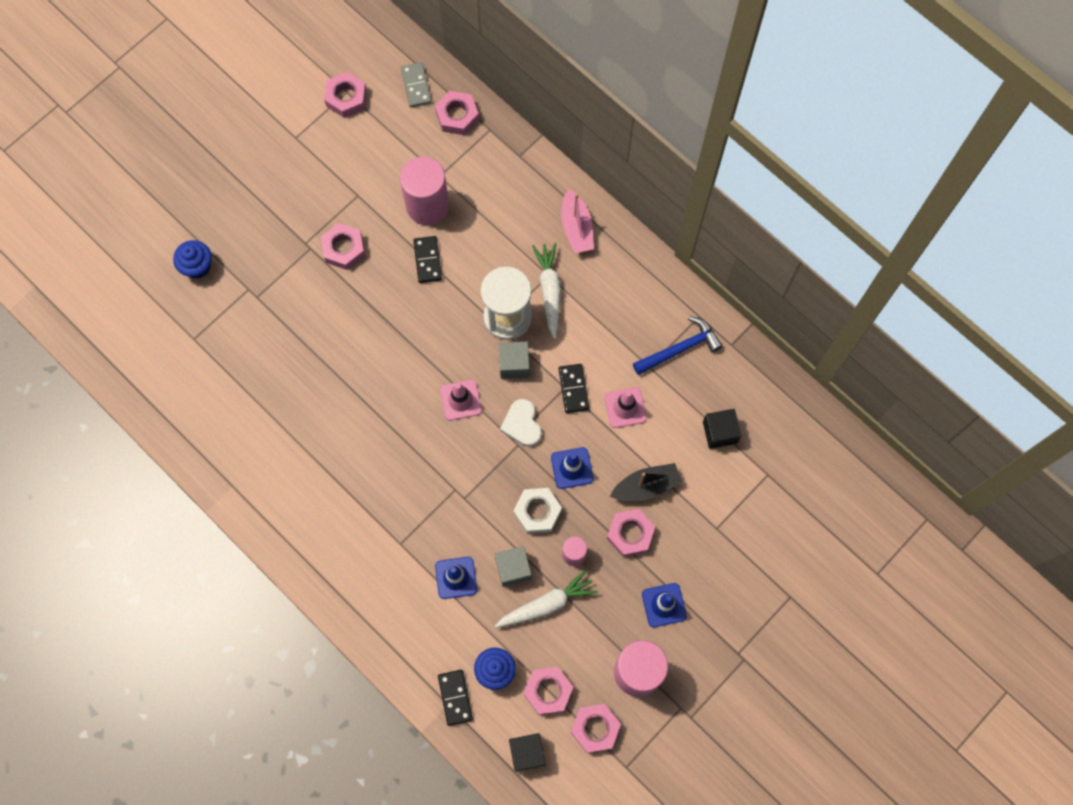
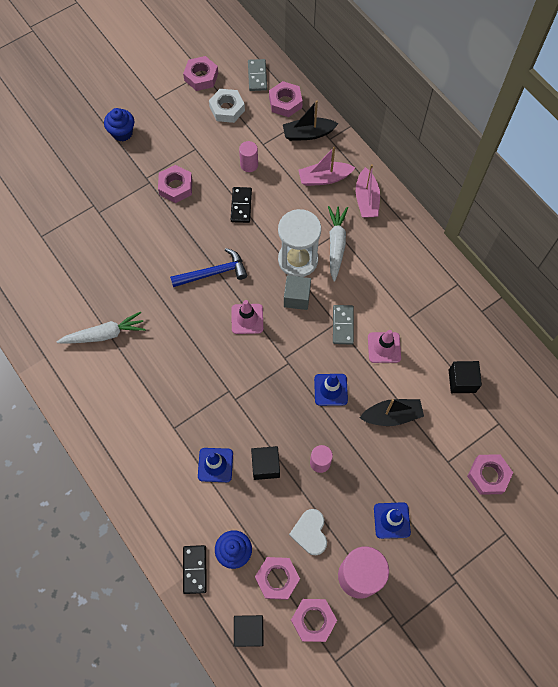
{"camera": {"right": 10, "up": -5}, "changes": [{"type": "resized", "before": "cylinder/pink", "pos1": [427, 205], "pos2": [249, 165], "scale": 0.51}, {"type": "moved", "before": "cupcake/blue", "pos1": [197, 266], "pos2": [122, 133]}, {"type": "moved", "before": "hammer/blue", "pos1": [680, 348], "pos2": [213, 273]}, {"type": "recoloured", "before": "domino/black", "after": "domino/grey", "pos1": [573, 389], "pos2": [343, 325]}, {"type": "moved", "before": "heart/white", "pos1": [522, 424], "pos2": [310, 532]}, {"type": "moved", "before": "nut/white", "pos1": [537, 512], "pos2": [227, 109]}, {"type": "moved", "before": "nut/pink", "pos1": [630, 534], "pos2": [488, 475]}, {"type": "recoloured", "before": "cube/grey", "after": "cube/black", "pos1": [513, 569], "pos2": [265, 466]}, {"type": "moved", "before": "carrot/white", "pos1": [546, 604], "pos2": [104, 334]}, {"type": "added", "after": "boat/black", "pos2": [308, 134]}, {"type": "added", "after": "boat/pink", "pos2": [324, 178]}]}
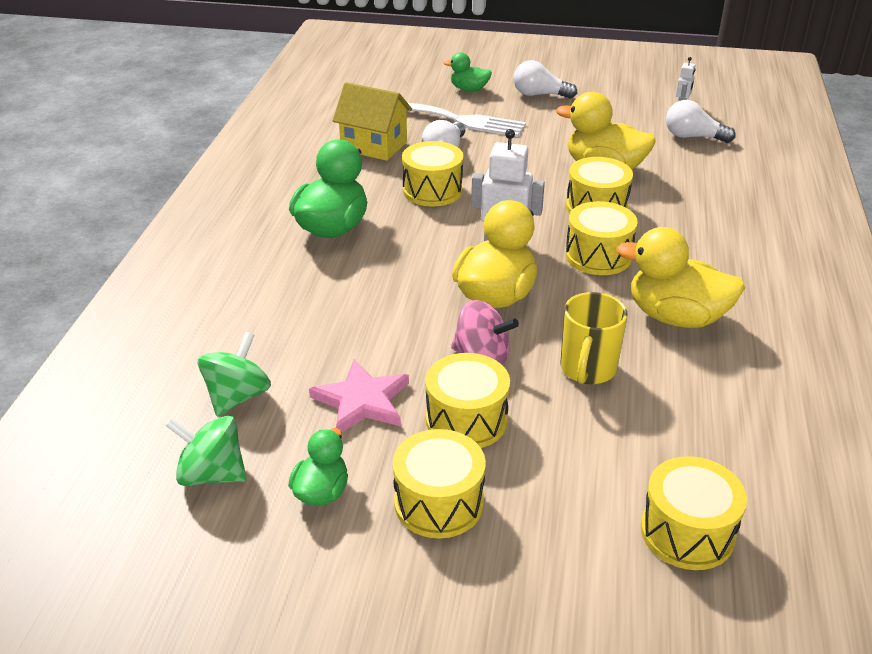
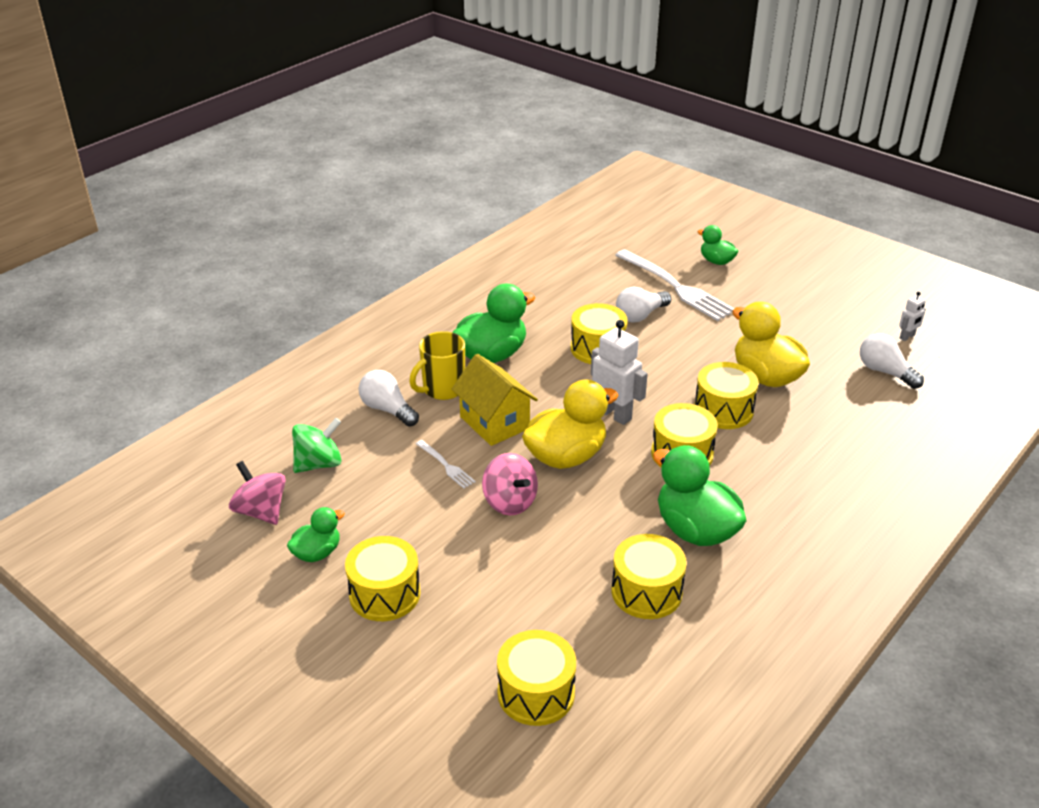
{"camera": {"right": 30, "up": 0}, "changes": [{"type": "moved", "before": "light bulb/white", "pos1": [539, 95], "pos2": [387, 409]}, {"type": "moved", "before": "house/yellow", "pos1": [374, 146], "pos2": [494, 422]}, {"type": "recoloured", "before": "duck/yellow", "after": "duck/green", "pos1": [676, 317], "pos2": [695, 530]}, {"type": "moved", "before": "mug/yellow", "pos1": [587, 369], "pos2": [442, 389]}, {"type": "moved", "before": "drum/yellow", "pos1": [466, 420], "pos2": [646, 592]}, {"type": "removed", "before": "star/pink", "pos1": [362, 401]}, {"type": "recoloured", "before": "spinning top/green", "after": "spinning top/pink", "pos1": [212, 474], "pos2": [261, 511]}, {"type": "added", "after": "fork/white", "pos2": [446, 465]}]}
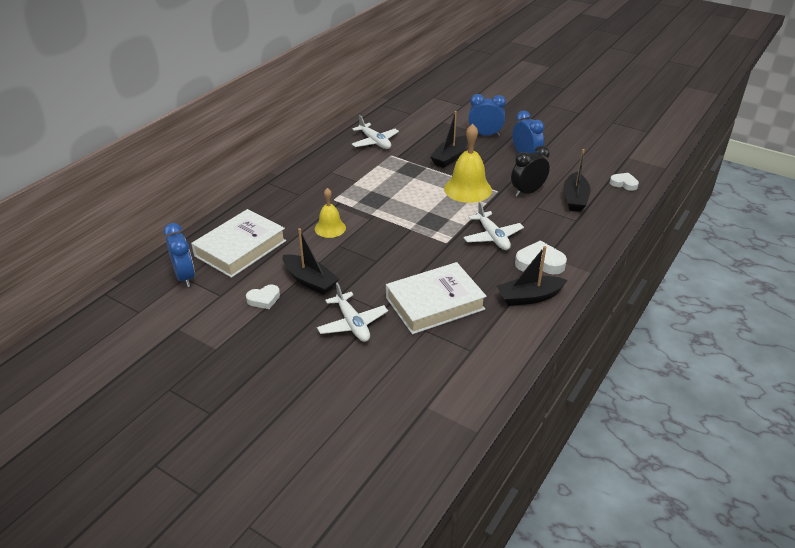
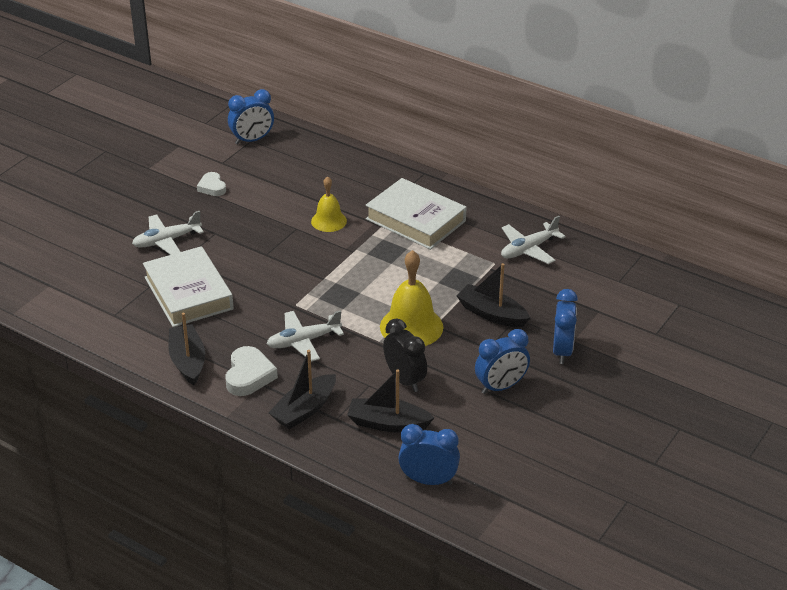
{"camera": {"right": 90, "up": 0}, "changes": [{"type": "replaced", "before": "heart/white", "after": "clock/blue", "pos1": [624, 183], "pos2": [428, 480]}, {"type": "moved", "before": "book/white", "pos1": [240, 248], "pos2": [415, 220]}, {"type": "moved", "before": "boat/black", "pos1": [310, 281], "pos2": [304, 410]}]}
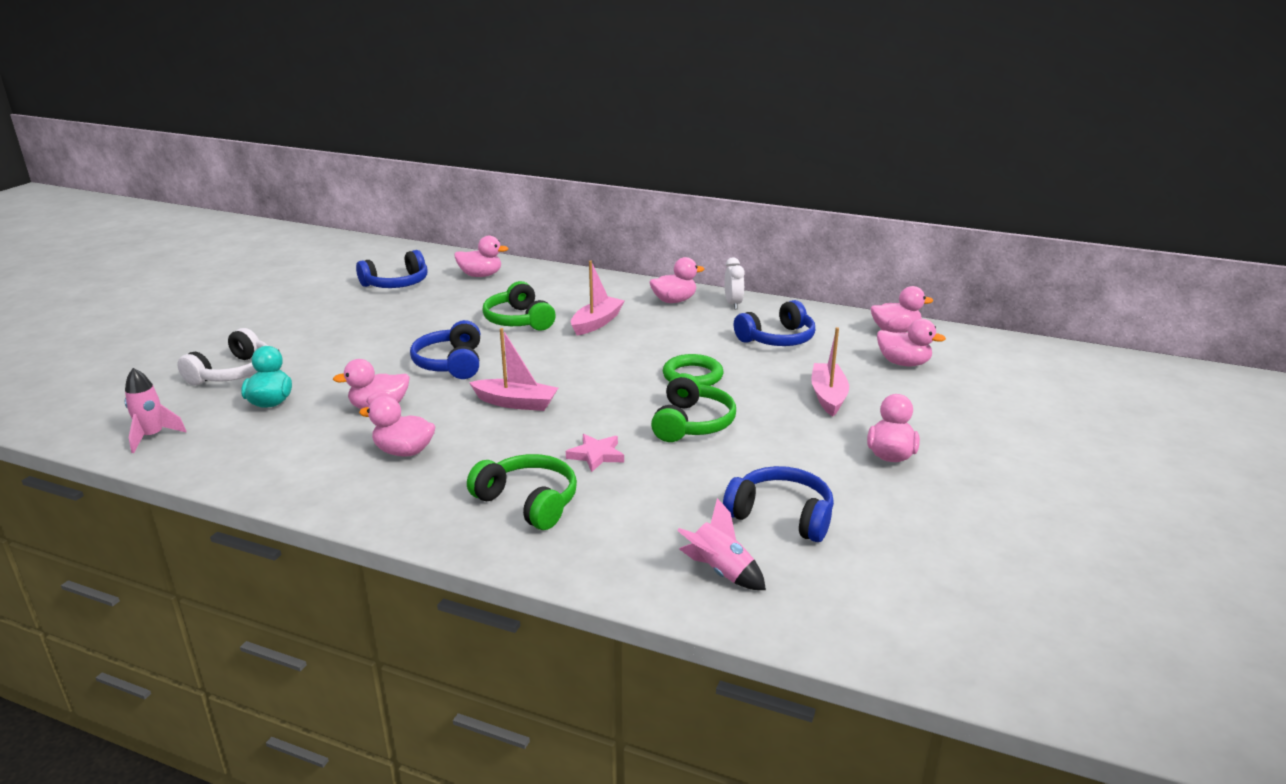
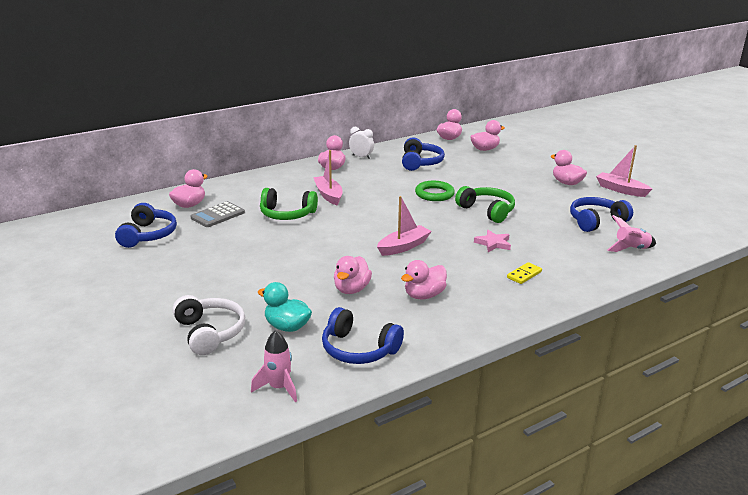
{"camera": {"right": -55, "up": 0}, "changes": [{"type": "moved", "before": "headphones/blue", "pos1": [451, 363], "pos2": [358, 349]}, {"type": "moved", "before": "boat/pink", "pos1": [828, 396], "pos2": [621, 190]}, {"type": "replaced", "before": "headphones/green", "after": "domino/yellow", "pos1": [528, 502], "pos2": [524, 275]}, {"type": "added", "after": "calculator/grey", "pos2": [218, 215]}]}
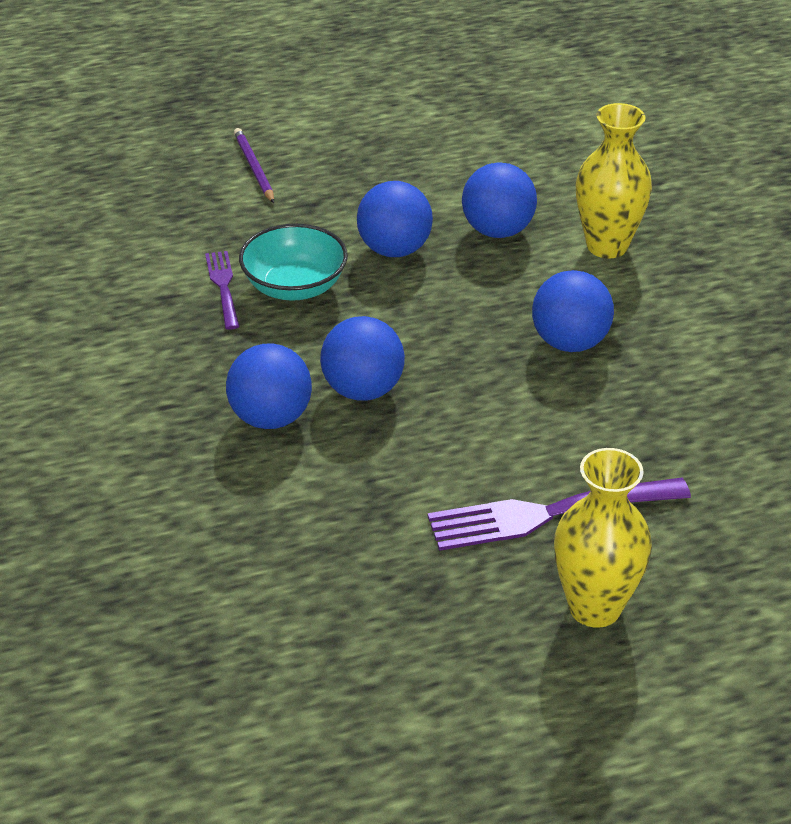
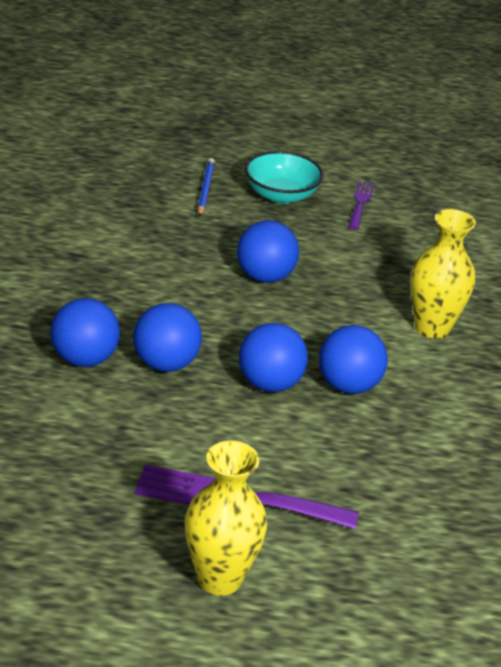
{"camera": {"right": 20, "up": -5}, "changes": [{"type": "recoloured", "before": "pencil/purple", "after": "pencil/blue", "pos1": [254, 168], "pos2": [205, 189]}, {"type": "moved", "before": "ball/blue", "pos1": [497, 231], "pos2": [269, 384]}, {"type": "moved", "before": "bowl/turquoise", "pos1": [294, 286], "pos2": [281, 195]}, {"type": "moved", "before": "fork/purple", "pos1": [223, 287], "pos2": [360, 204]}]}
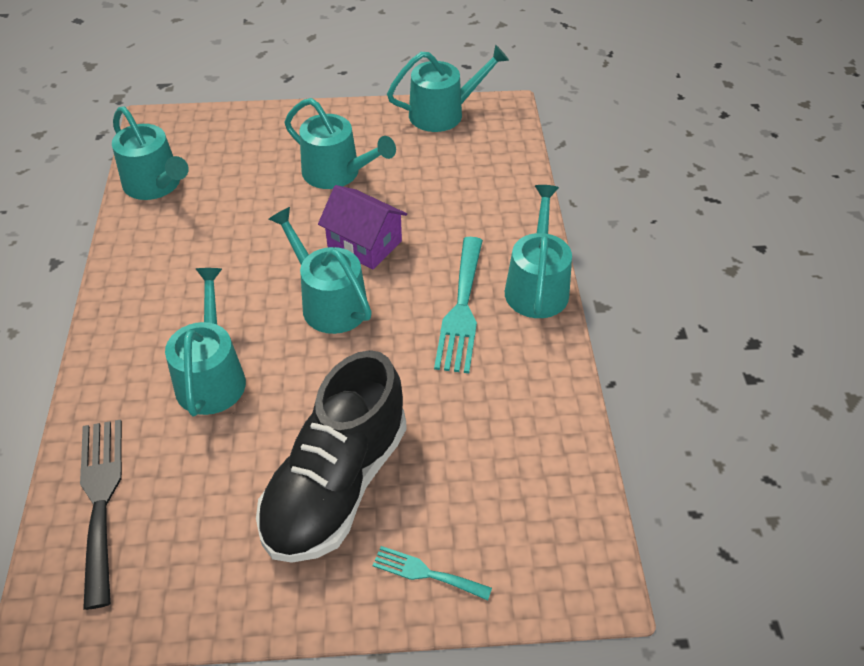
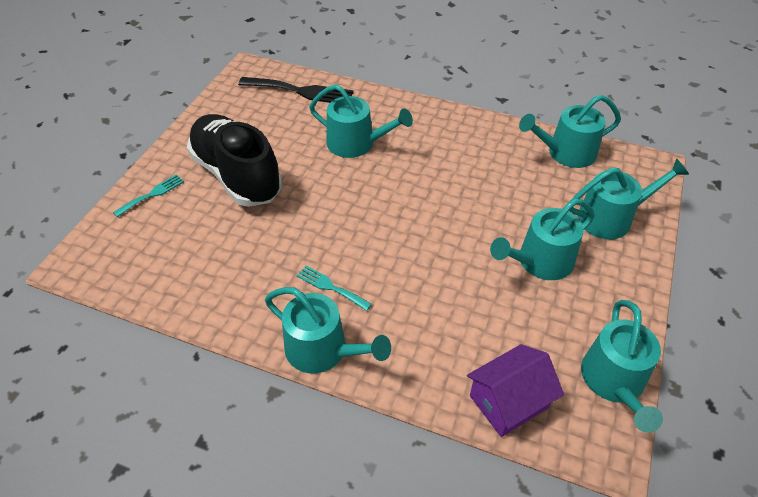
{"camera": {"right": 115, "up": 0}, "changes": [{"type": "moved", "before": "house/purple", "pos1": [364, 243], "pos2": [509, 401]}, {"type": "moved", "before": "watering can/turquoise", "pos1": [329, 302], "pos2": [611, 218]}, {"type": "resized", "before": "fork/turquoise", "pos1": [461, 309], "pos2": [330, 287], "scale": 0.55}]}
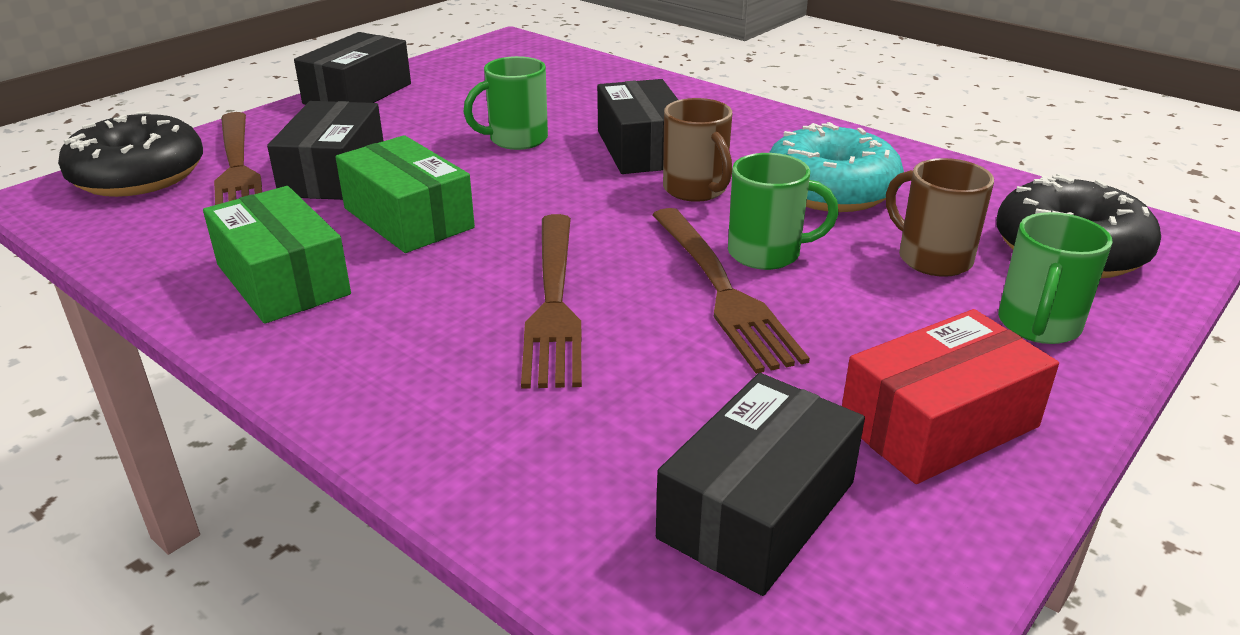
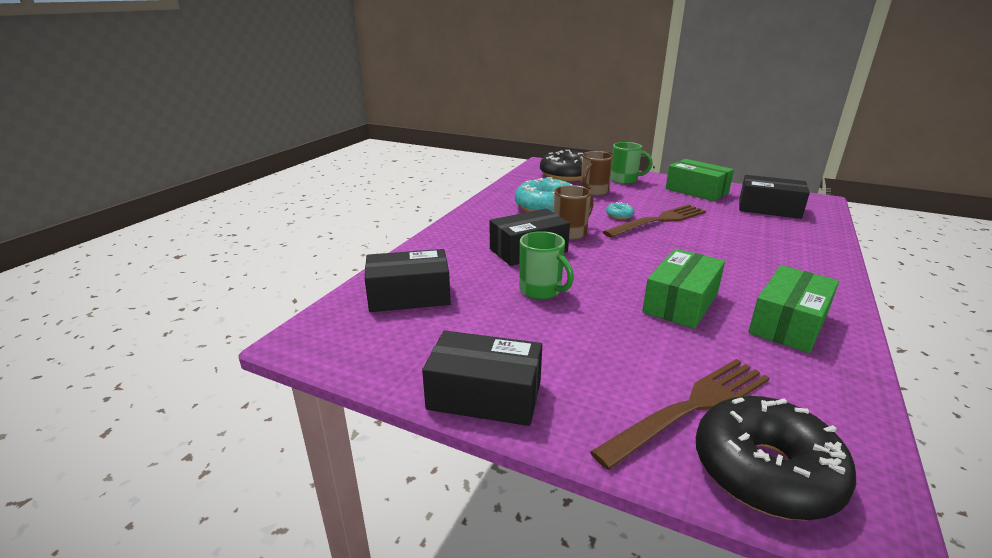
{"camera": {"right": -105, "up": -5}, "changes": [{"type": "moved", "before": "box/black", "pos1": [334, 173], "pos2": [409, 295]}, {"type": "replaced", "before": "mug/green", "after": "donut/turquoise", "pos1": [767, 253], "pos2": [619, 215]}, {"type": "removed", "before": "fork/brown", "pos1": [554, 303]}, {"type": "recoloured", "before": "box/red", "after": "box/green", "pos1": [938, 423], "pos2": [696, 191]}]}
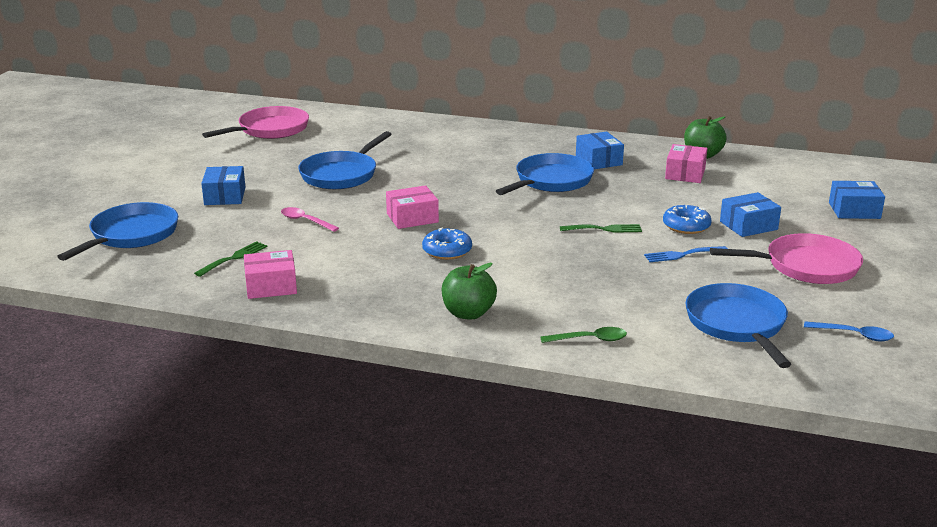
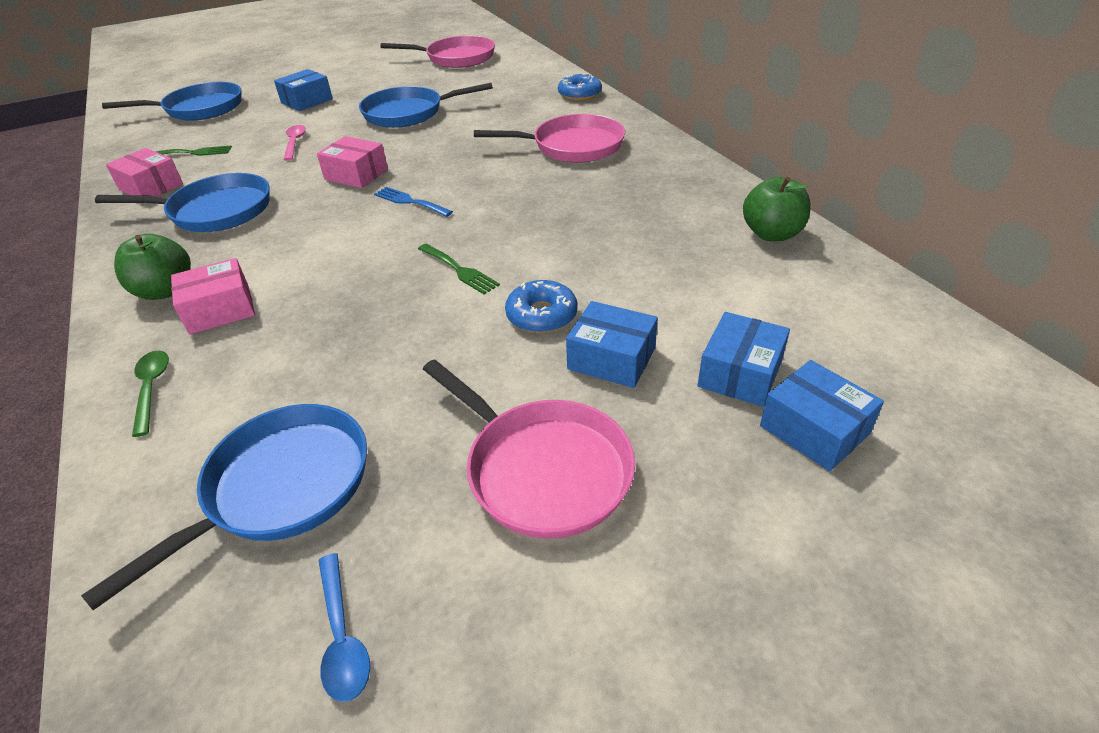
{"camera": {"right": 50, "up": 15}, "changes": [{"type": "moved", "before": "box/blue", "pos1": [598, 160], "pos2": [740, 373]}, {"type": "moved", "before": "box/pink", "pos1": [685, 174], "pos2": [220, 310]}, {"type": "moved", "before": "pan/blue", "pos1": [551, 181], "pos2": [215, 211]}, {"type": "moved", "before": "donut/blue", "pos1": [447, 251], "pos2": [579, 94]}, {"type": "moved", "before": "fork/blue", "pos1": [682, 255], "pos2": [410, 202]}, {"type": "turned", "before": "spoon/green", "pos1": [589, 339], "pos2": [151, 389], "turn": -150}, {"type": "added", "after": "pan/pink", "pos2": [572, 146]}]}
